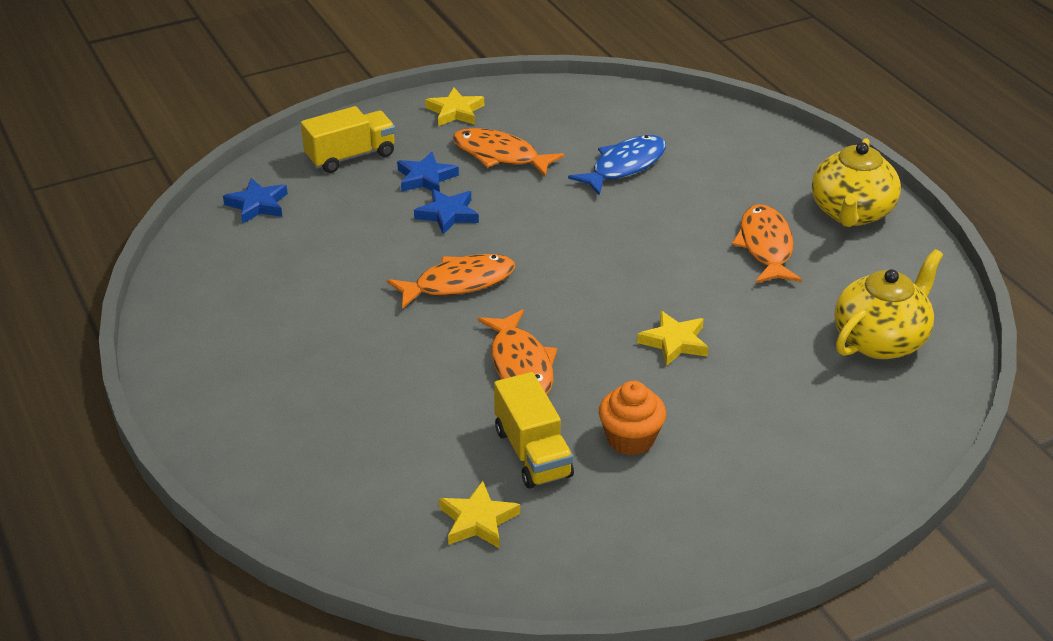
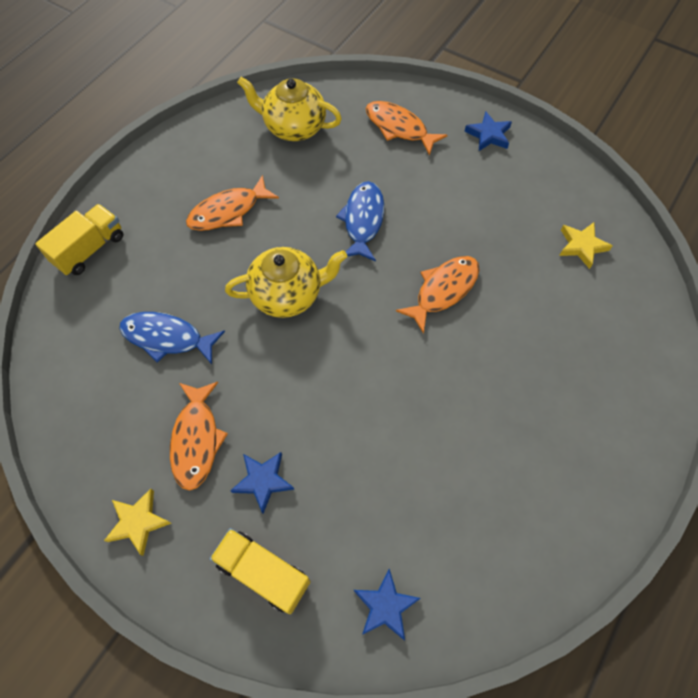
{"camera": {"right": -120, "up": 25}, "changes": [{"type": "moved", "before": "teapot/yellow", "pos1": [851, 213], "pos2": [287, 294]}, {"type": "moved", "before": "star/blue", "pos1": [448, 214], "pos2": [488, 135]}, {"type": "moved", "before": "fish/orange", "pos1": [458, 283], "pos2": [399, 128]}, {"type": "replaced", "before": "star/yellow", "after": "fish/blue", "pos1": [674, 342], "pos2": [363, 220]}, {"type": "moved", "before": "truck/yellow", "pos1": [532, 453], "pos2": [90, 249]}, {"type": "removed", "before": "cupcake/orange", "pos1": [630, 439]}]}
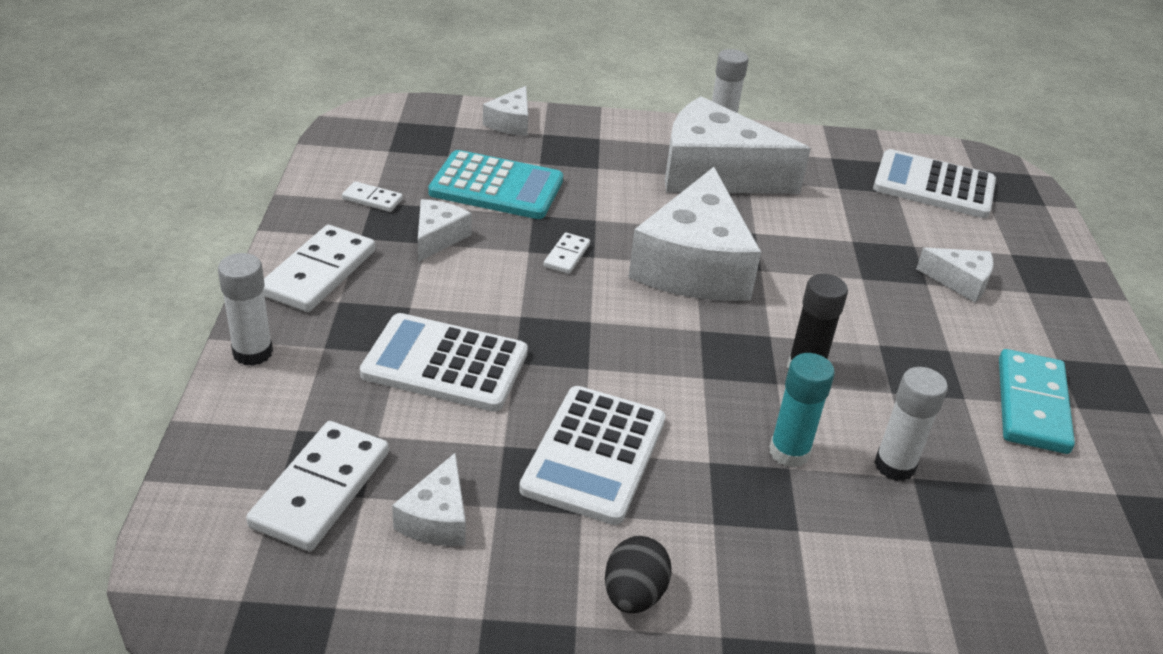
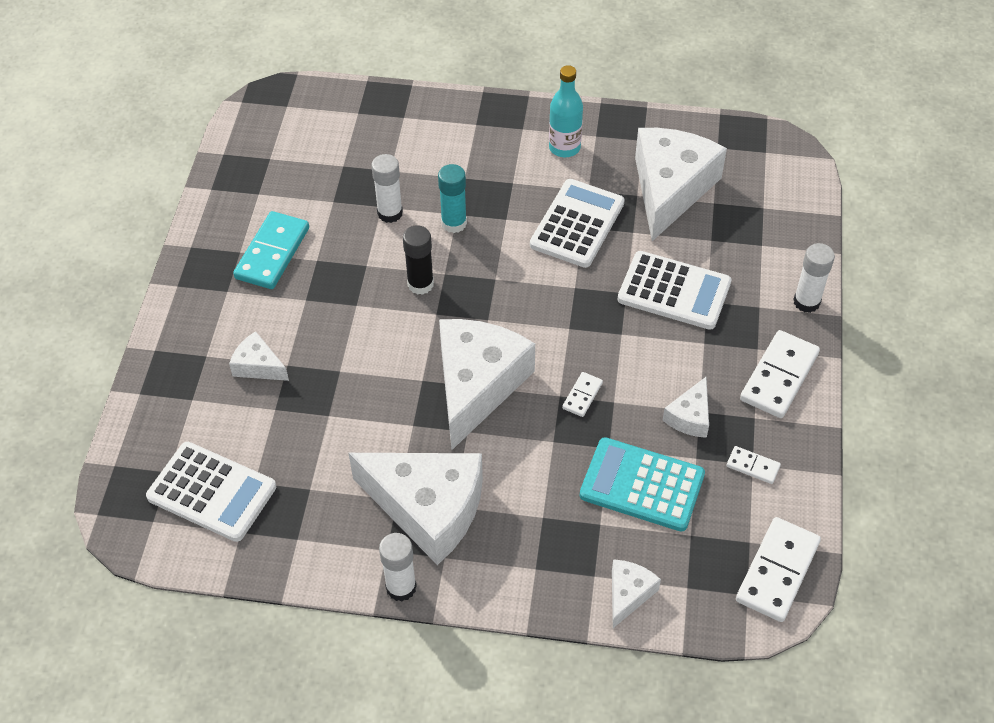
{"camera": {"right": -170, "up": 15}, "changes": [{"type": "moved", "before": "domino/white", "pos1": [320, 489], "pos2": [777, 571]}, {"type": "resized", "before": "cheese/white", "pos1": [437, 518], "pos2": [670, 189], "scale": 2.16}, {"type": "replaced", "before": "egg/black", "after": "bottle/turquoise", "pos1": [633, 595], "pos2": [564, 147]}]}
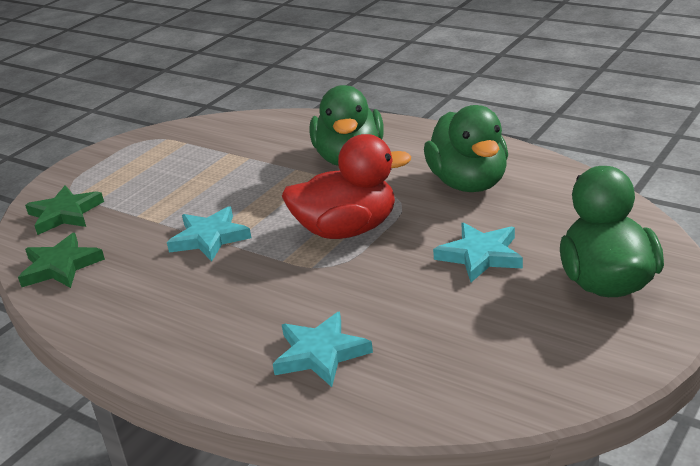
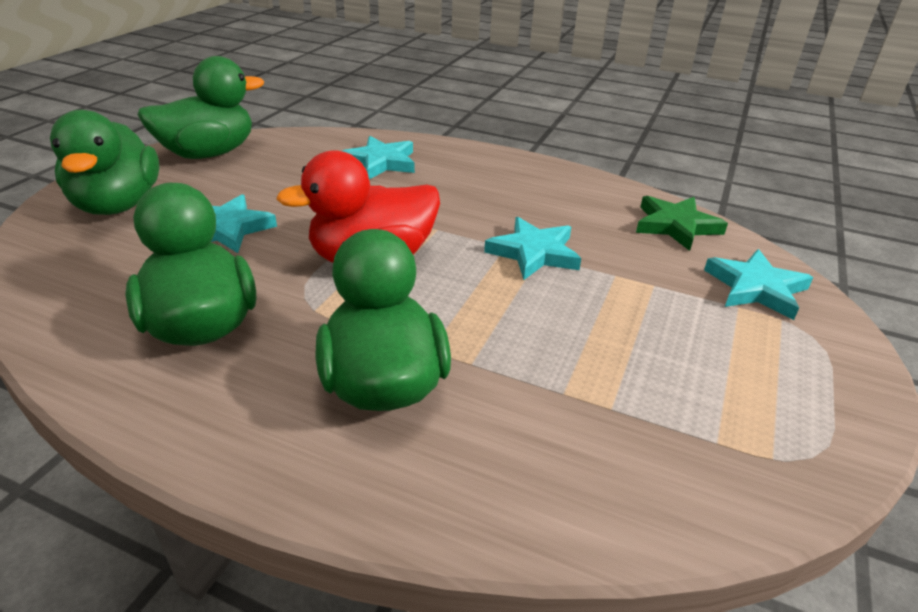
{"camera": {"right": 165, "up": 5}, "changes": [{"type": "recoloured", "before": "star/green", "after": "star/turquoise", "pos1": [65, 214], "pos2": [756, 288]}, {"type": "added", "after": "duck/green", "pos2": [209, 153]}]}
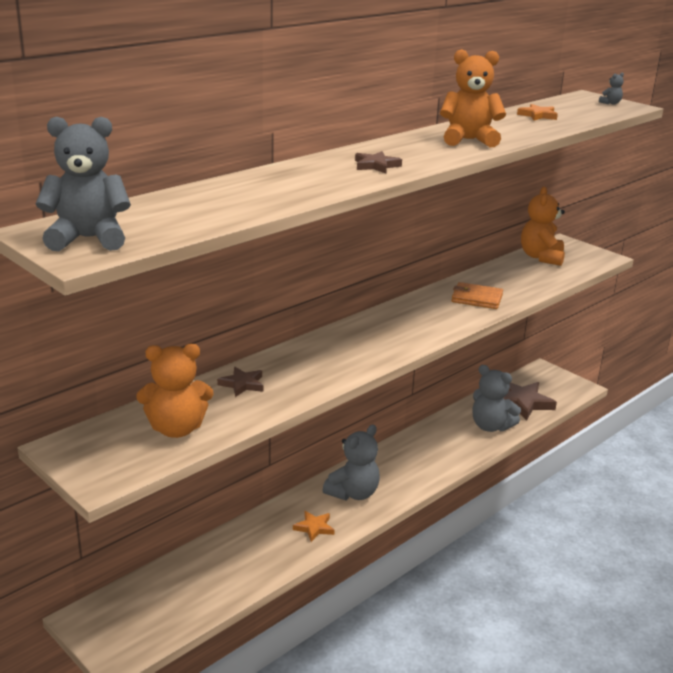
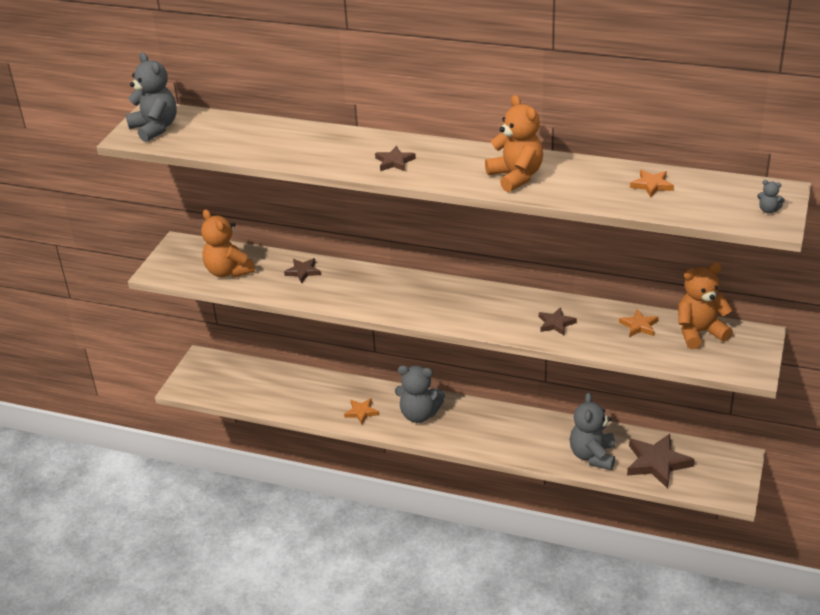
{"camera": {"right": 65, "up": 10}, "changes": [{"type": "replaced", "before": "wallet/orange", "after": "star/brown", "pos1": [477, 298], "pos2": [556, 323]}, {"type": "added", "after": "star/orange", "pos2": [639, 326]}]}
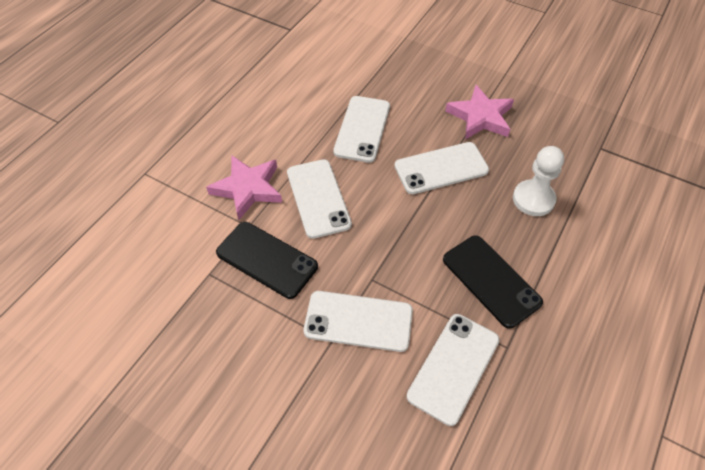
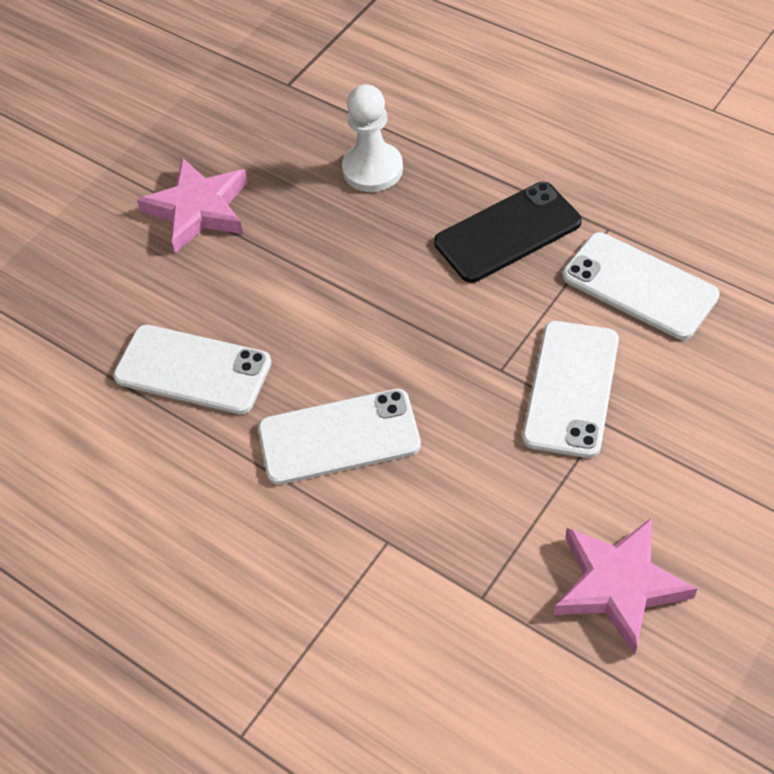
{"camera": {"right": -80, "up": 0}, "changes": [{"type": "removed", "before": "phone/white", "pos1": [441, 168]}, {"type": "moved", "before": "star/pink", "pos1": [248, 188], "pos2": [619, 585]}, {"type": "removed", "before": "phone/black", "pos1": [267, 259]}]}
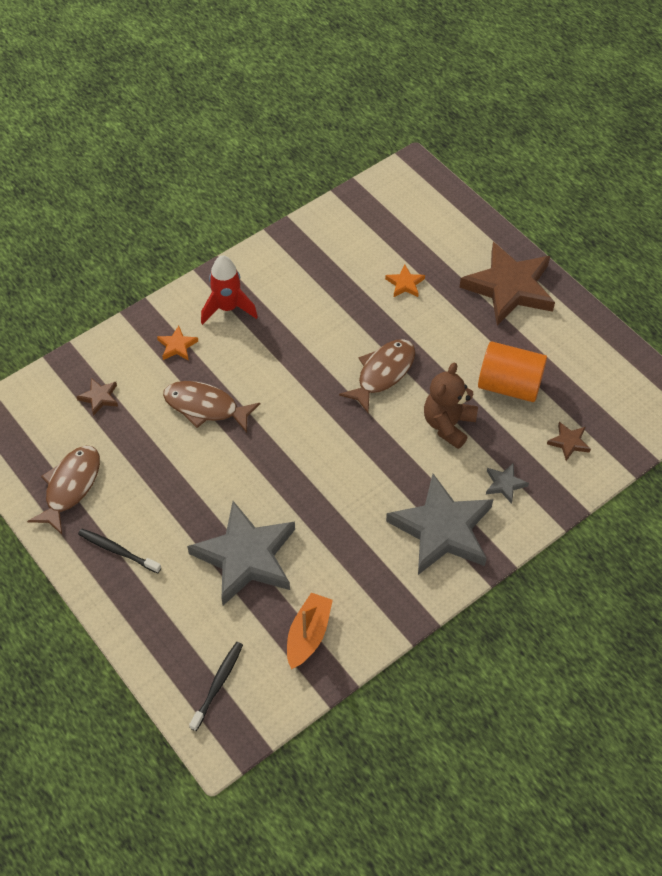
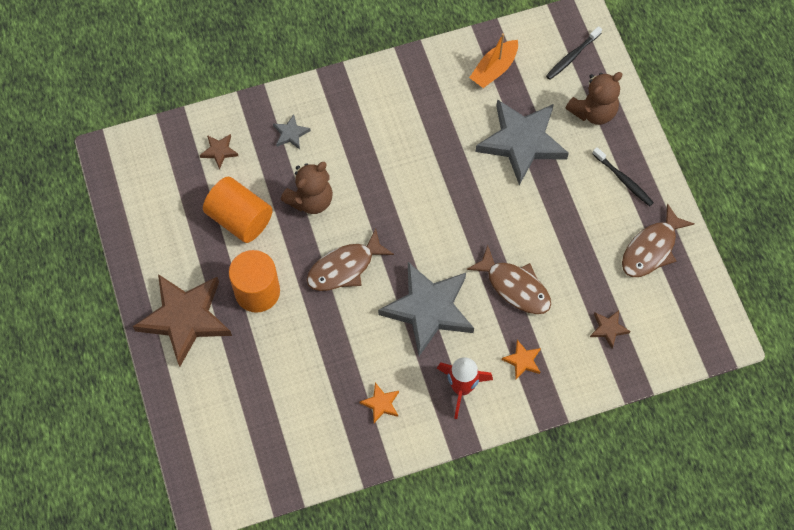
{"camera": {"right": -160, "up": 10}, "changes": [{"type": "moved", "before": "star/orange", "pos1": [405, 284], "pos2": [381, 404]}, {"type": "moved", "before": "star/grey", "pos1": [442, 529], "pos2": [428, 309]}, {"type": "added", "after": "teddy bear/brown", "pos2": [593, 111]}, {"type": "added", "after": "cylinder/orange", "pos2": [257, 291]}]}
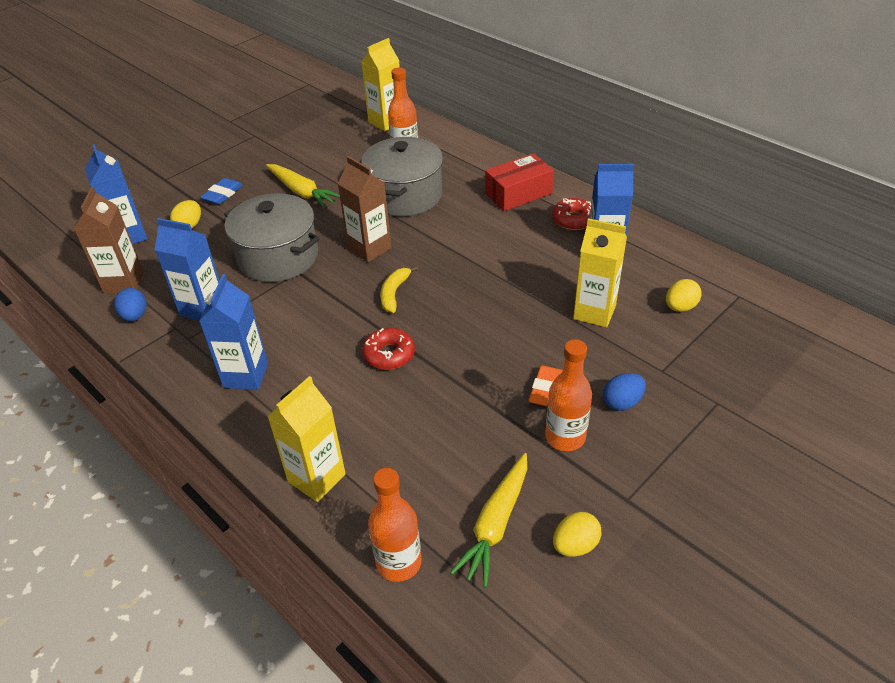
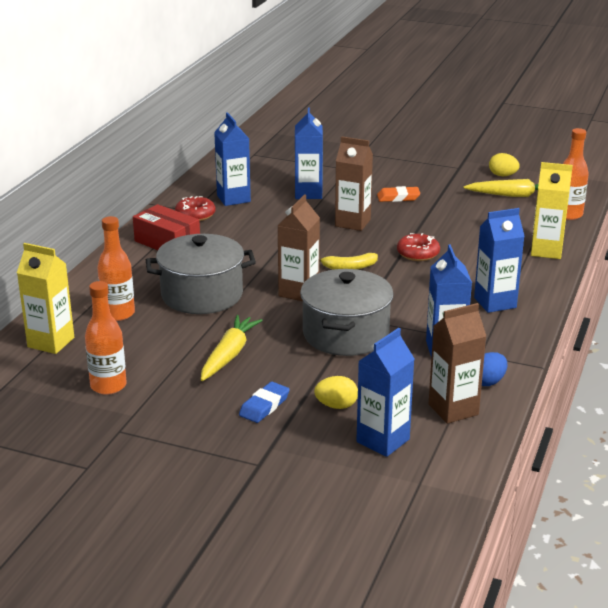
{"camera": {"right": -115, "up": -15}, "changes": [{"type": "turned", "before": "eraser/blue", "pos1": [222, 194], "pos2": [264, 406], "turn": -60}, {"type": "recoloured", "before": "carton/yellow", "after": "carton/blue", "pos1": [594, 312], "pos2": [308, 193]}, {"type": "removed", "before": "egg/yellow", "pos1": [680, 307]}, {"type": "moved", "before": "bottle/orange", "pos1": [565, 437], "pos2": [108, 386]}, {"type": "removed", "before": "egg/blue", "pos1": [622, 402]}, {"type": "added", "after": "carton/brown", "pos2": [352, 223]}]}
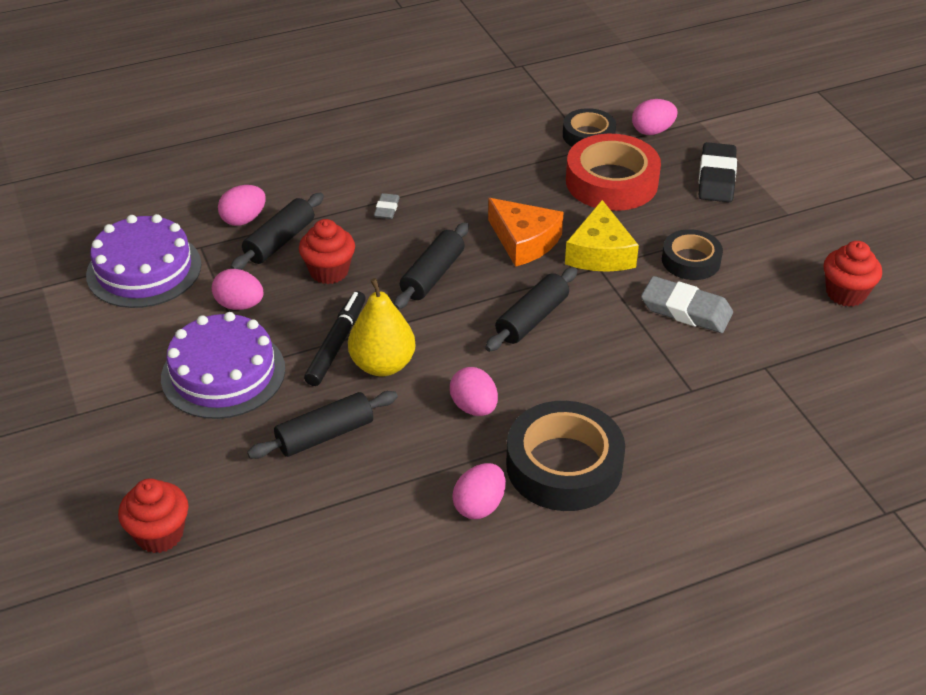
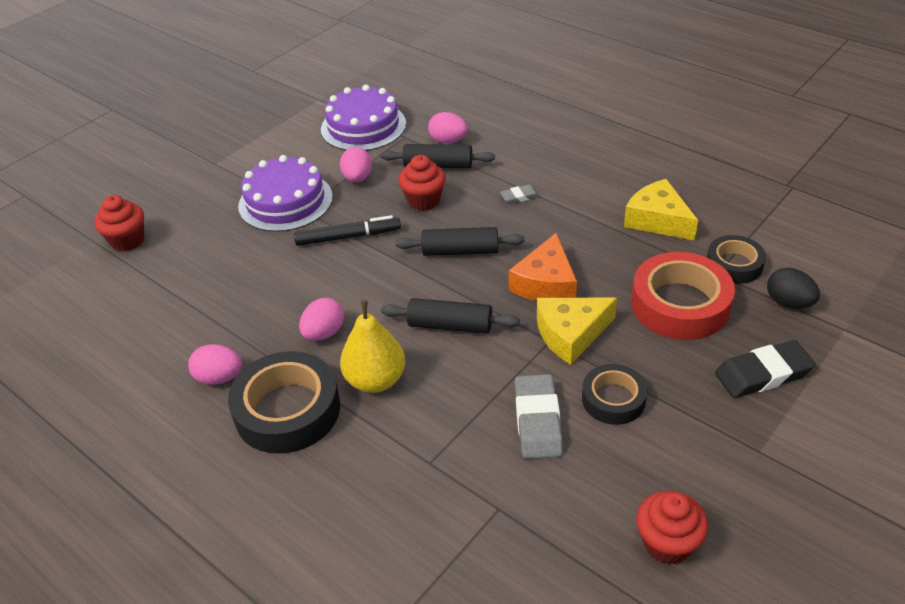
{"camera": {"right": 65, "up": 0}, "changes": [{"type": "recoloured", "before": "egg/pink", "after": "egg/black", "pos1": [652, 131], "pos2": [788, 303]}, {"type": "moved", "before": "pear/yellow", "pos1": [382, 365], "pos2": [376, 380]}, {"type": "removed", "before": "rolling pin/black", "pos1": [325, 435]}, {"type": "added", "after": "cheese/yellow", "pos2": [657, 220]}]}
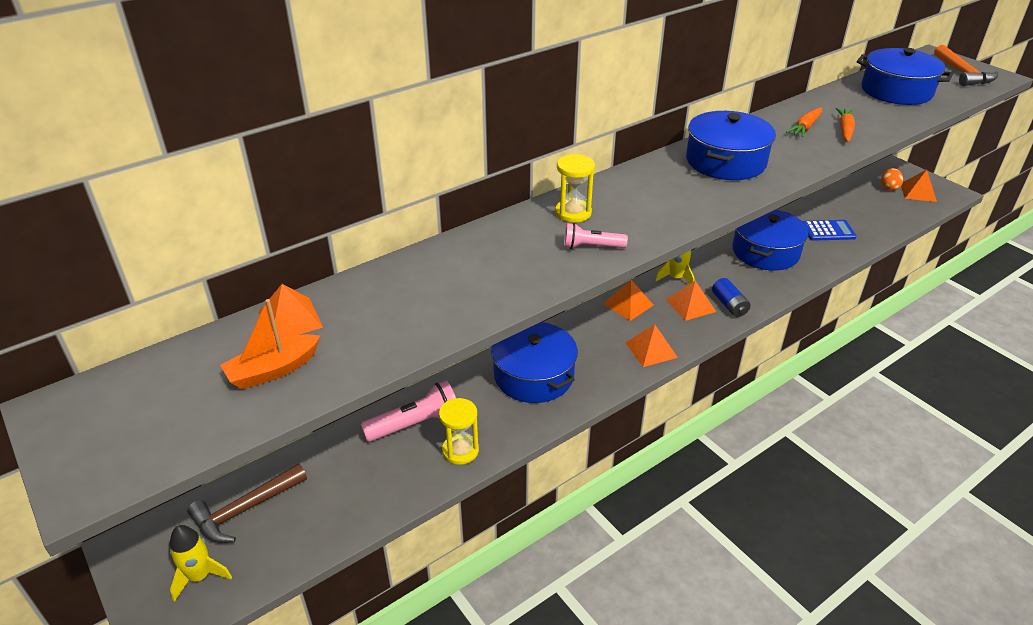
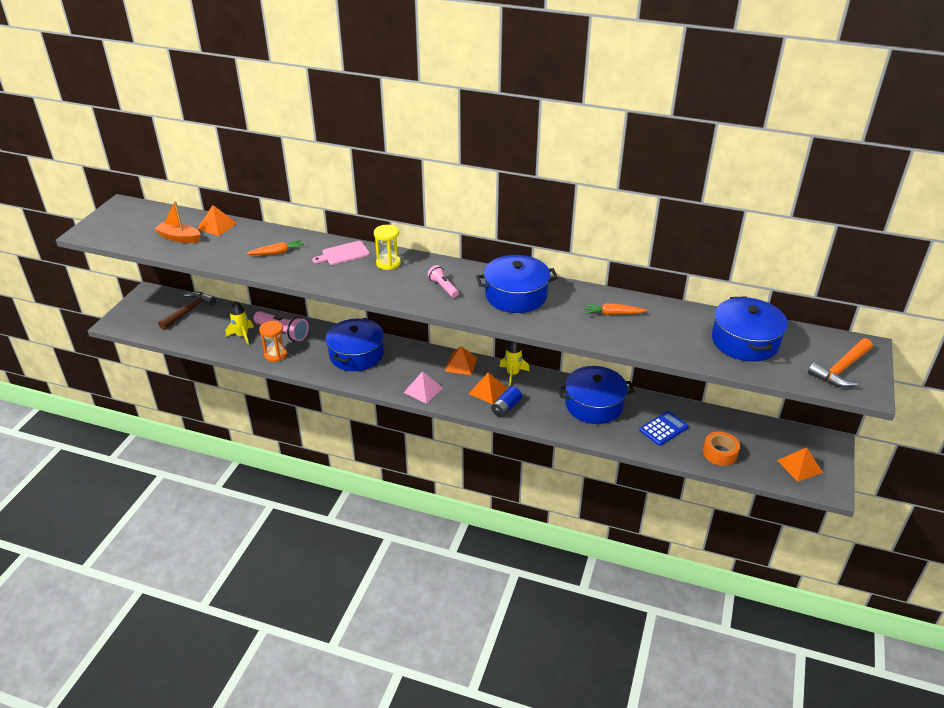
{"camera": {"right": 55, "up": 0}, "changes": [{"type": "moved", "before": "carrot/orange", "pos1": [845, 130], "pos2": [277, 252]}, {"type": "removed", "before": "egg/orange", "pos1": [888, 188]}, {"type": "turned", "before": "calculator/blue", "pos1": [828, 231], "pos2": [663, 429], "turn": -90}, {"type": "moved", "before": "flashlight/pink", "pos1": [591, 247], "pos2": [443, 287]}, {"type": "recoloured", "before": "pyramid/orange", "after": "pyramid/pink", "pos1": [651, 350], "pos2": [423, 390]}, {"type": "recoloured", "before": "hourglass/yellow", "after": "hourglass/orange", "pos1": [460, 450], "pos2": [275, 355]}, {"type": "turned", "before": "hammer/brown", "pos1": [245, 510], "pos2": [189, 311], "turn": 105}, {"type": "moved", "before": "rocket/yellow", "pos1": [200, 576], "pos2": [242, 336]}, {"type": "added", "after": "cutting board/pink", "pos2": [343, 254]}, {"type": "added", "after": "tape/orange", "pos2": [720, 453]}]}
